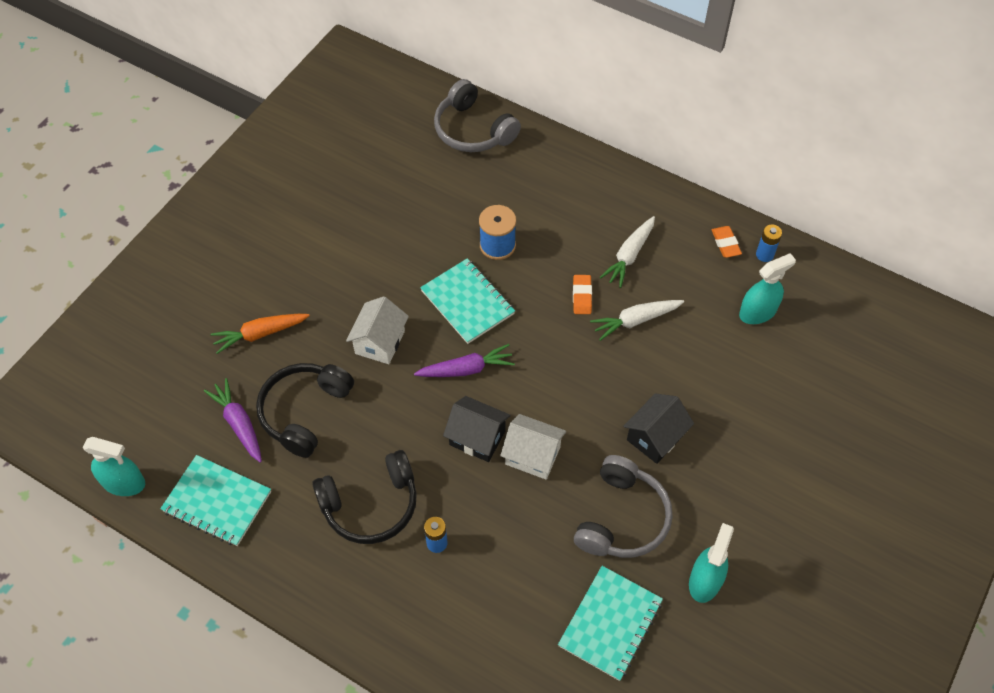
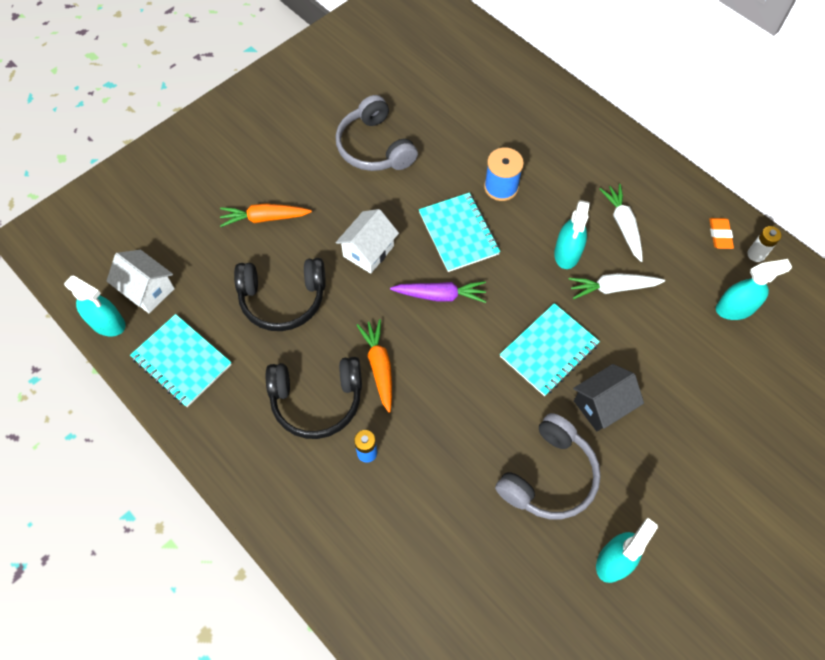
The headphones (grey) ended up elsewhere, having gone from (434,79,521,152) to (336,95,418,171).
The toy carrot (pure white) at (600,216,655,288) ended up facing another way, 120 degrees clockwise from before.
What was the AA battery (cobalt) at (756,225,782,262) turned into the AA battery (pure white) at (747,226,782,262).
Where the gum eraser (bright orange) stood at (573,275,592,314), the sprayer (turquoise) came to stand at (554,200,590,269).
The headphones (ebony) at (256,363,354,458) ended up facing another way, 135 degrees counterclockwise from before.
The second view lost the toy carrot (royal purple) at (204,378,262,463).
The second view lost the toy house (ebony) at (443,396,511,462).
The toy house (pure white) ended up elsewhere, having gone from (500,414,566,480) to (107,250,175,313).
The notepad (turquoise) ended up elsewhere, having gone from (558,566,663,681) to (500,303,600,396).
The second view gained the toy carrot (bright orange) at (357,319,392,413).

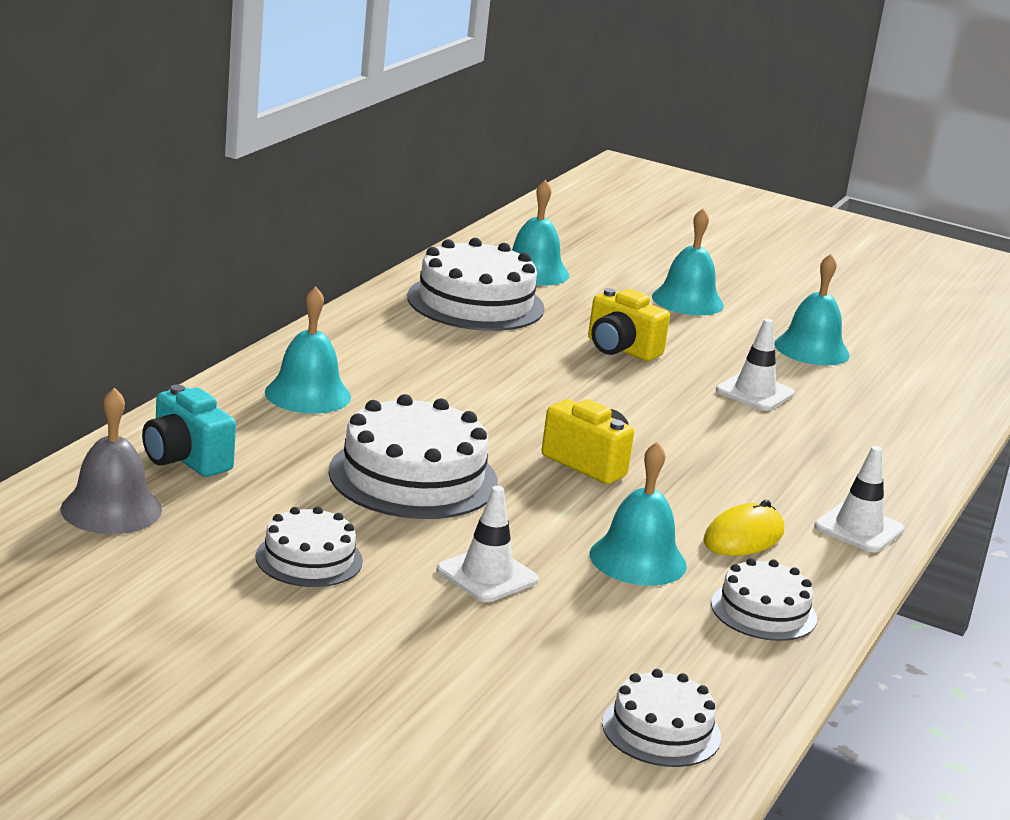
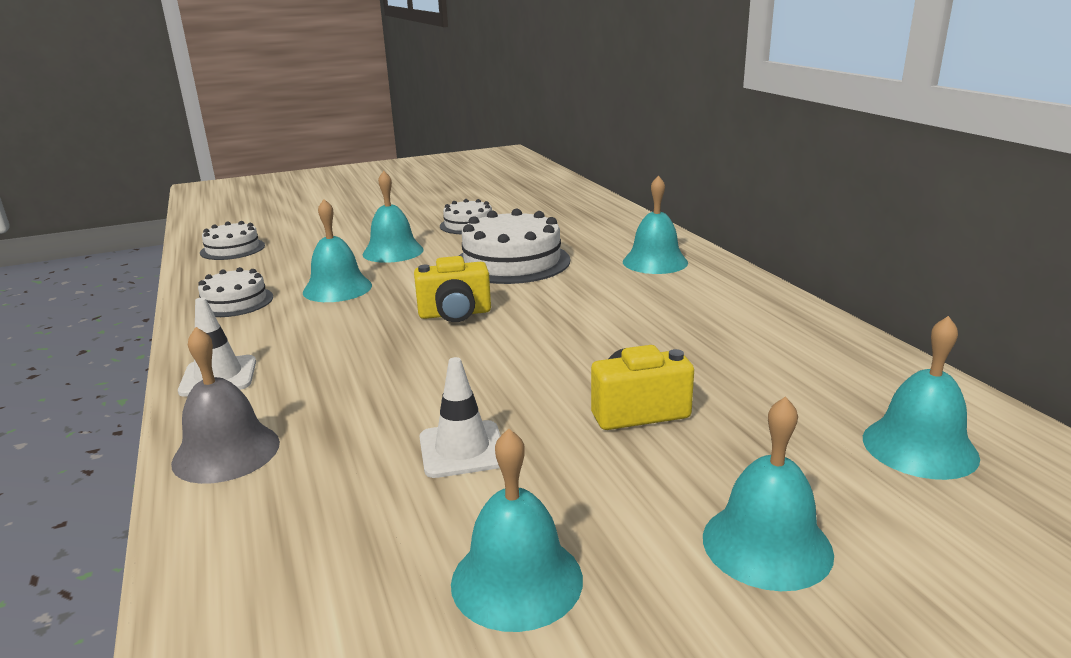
The second view lost the cake (pure white) at (407,238,544,331).
The second view lost the photo camera (turquoise) at (142,385,236,477).
The school bell (grey) ended up elsewhere, having gone from (60,387,162,534) to (171,327,280,484).
Where the traffic cone (pure white) stood at (436,486,539,602), the school bell (turquoise) came to stand at (363,171,424,263).
The second view lost the PC mouse (golden) at (703,500,784,556).

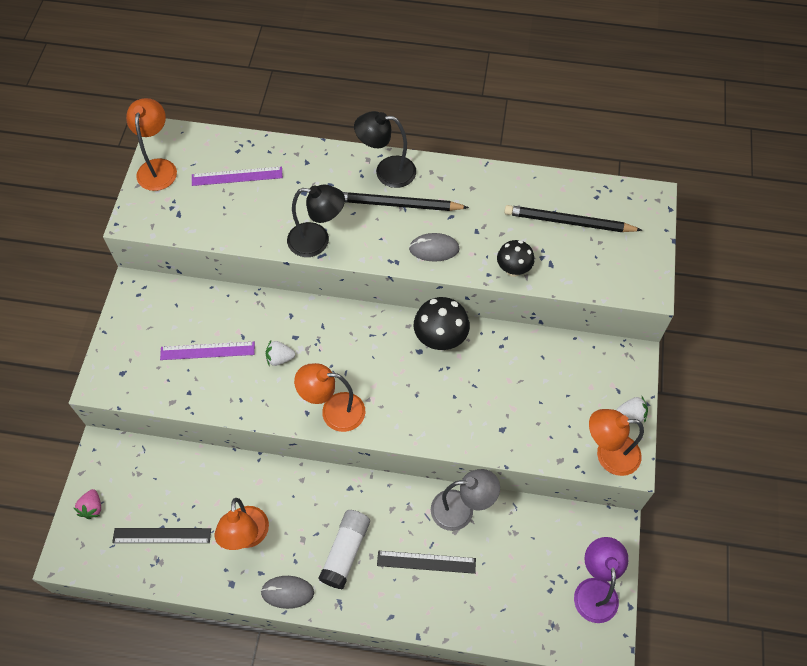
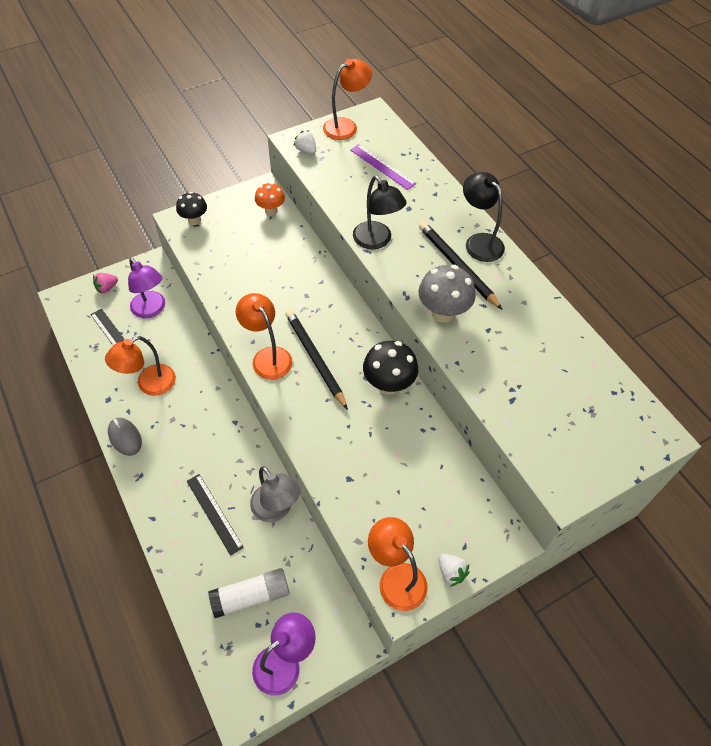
The pencil (ebony) ended up elsewhere, having gone from (504,205,642,232) to (285,310,348,410).
Where the PC mouse (grey) stood at (409,233,460,262), the mushroom (grey) came to stand at (418,265,476,323).
The mushroom (ebony) ended up elsewhere, having gone from (497,240,535,277) to (176,192,207,225).
The toy strawberry (pure white) ended up elsewhere, having gone from (265,341,295,366) to (294,130,316,154).
The second view lost the straightedge (royal purple) at (160,342,255,360).
The stick of glue (pure white) ended up elsewhere, having gone from (318,510,370,589) to (208,568,289,618).
The second view gained the mushroom (bright orange) at (255,183,285,216).
The second view gained the lamp (royal purple) at (128,258,165,318).

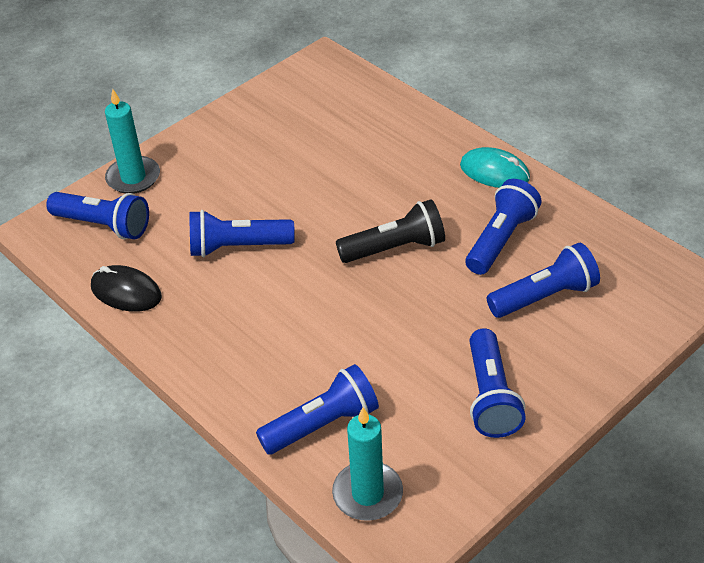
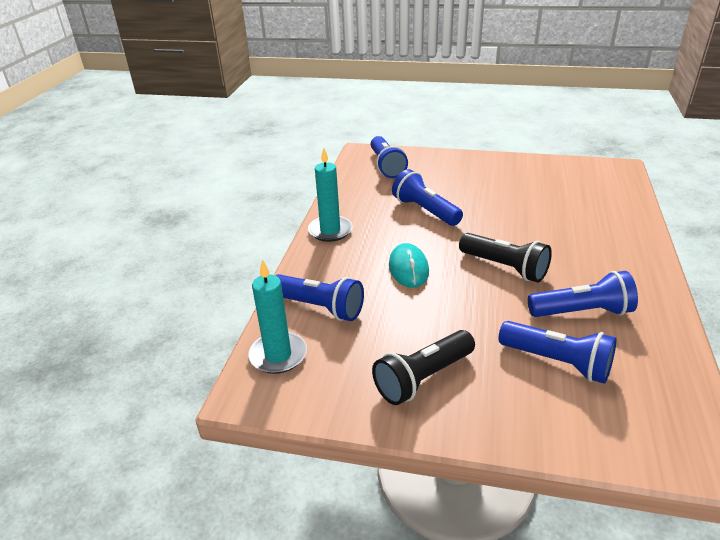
The wax candle (turquoise) ended up elsewhere, having gone from (105,89,160,194) to (308,148,352,242).
The PC mouse (turquoise) ended up elsewhere, having gone from (460,147,530,188) to (389,243,429,288).
The second view lost the PC mouse (ebony) at (91,265,162,312).
What was the pocket torch (cobalt) at (469,328,526,438) turned into the pocket torch (ebony) at (372,330,475,405).

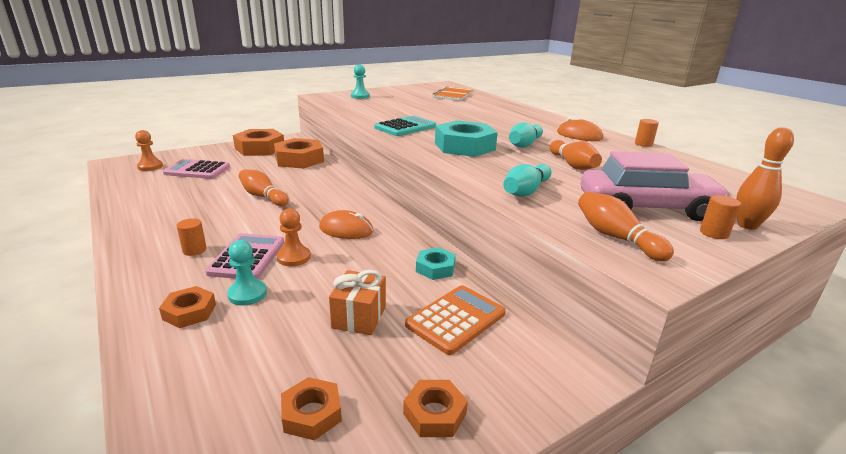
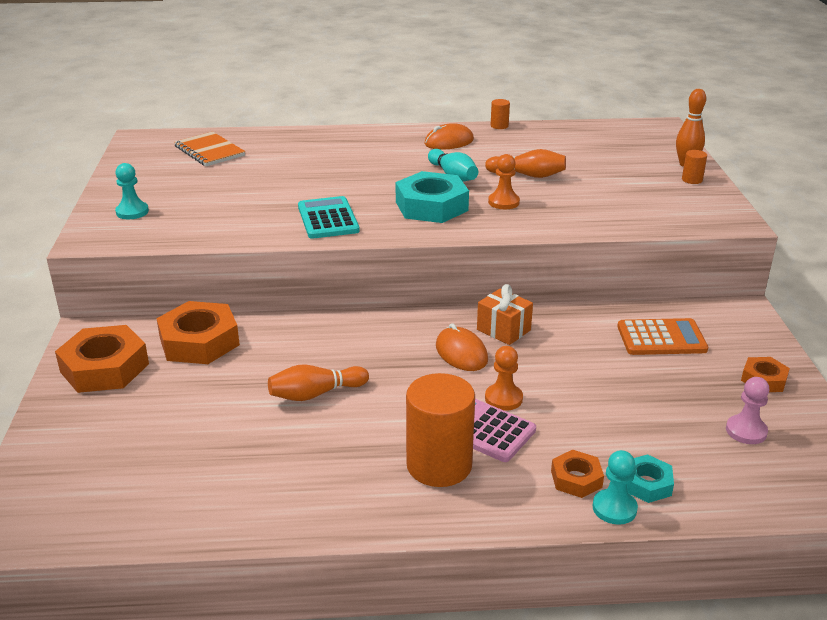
The chess pawn (bright orange) ended up elsewhere, having gone from (135,130,163,171) to (488,154,520,209).
The second view lost the automobile (pink) at (581,151,732,221).
The second view lost the calculator (pink) at (163,159,230,179).
The second view lost the skittle (turquoise) at (503,164,552,197).
The second view lost the skittle (bright orange) at (578,192,674,262).
The PC mouse (bright orange) at (319,210,374,239) ended up facing another way, 75 degrees counterclockwise from before.
The size of the cylinder shape (bright orange) at (177,218,207,256) changed by a factor of 2.30.
The chess pawn (turquoise) ended up elsewhere, having gone from (227,240,267,306) to (593,450,638,525).
The hex nut (turquoise) ended up elsewhere, having gone from (416,248,456,280) to (627,454,674,503).
The present (bright orange) ended up elsewhere, having gone from (329,270,386,335) to (477,284,533,345).
The calculator (bright orange) at (405,285,506,355) ended up facing another way, 105 degrees clockwise from before.
Where the hex nut (bright orange) stood at (281,377,342,441), the chess pawn (pink) came to stand at (726,377,769,444).

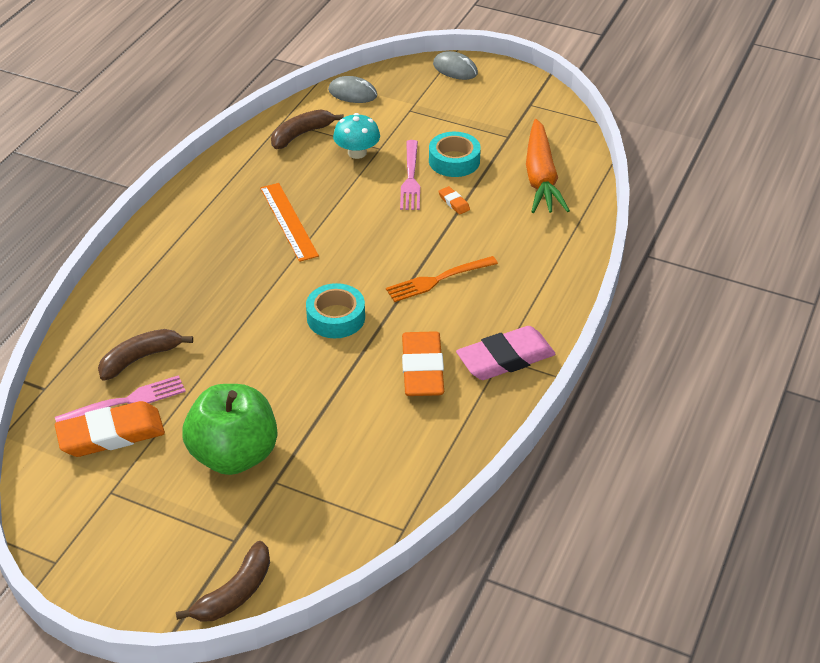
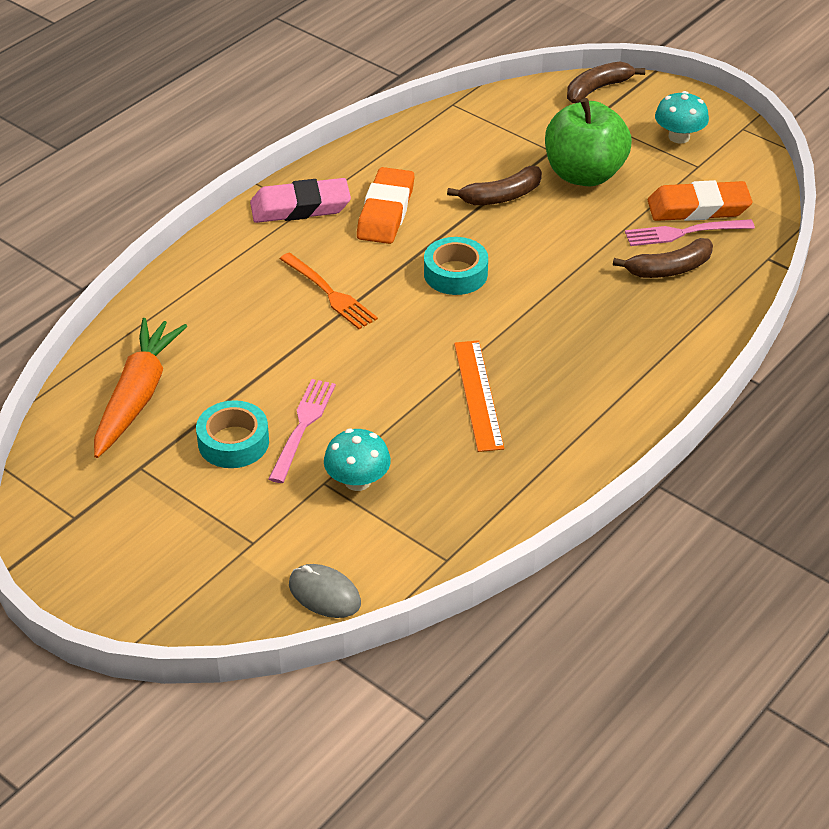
The second view lost the PC mouse (grey) at (433,51,478,80).
The banana (brown) ended up elsewhere, having gone from (271,109,344,149) to (447,166,542,205).
The second view lost the gum eraser (bright orange) at (438,186,470,215).
The dinner fork (bright orange) at (386,256,498,302) ended up facing another way, 60 degrees clockwise from before.
The second view gained the mushroom (turquoise) at (655,91,709,144).

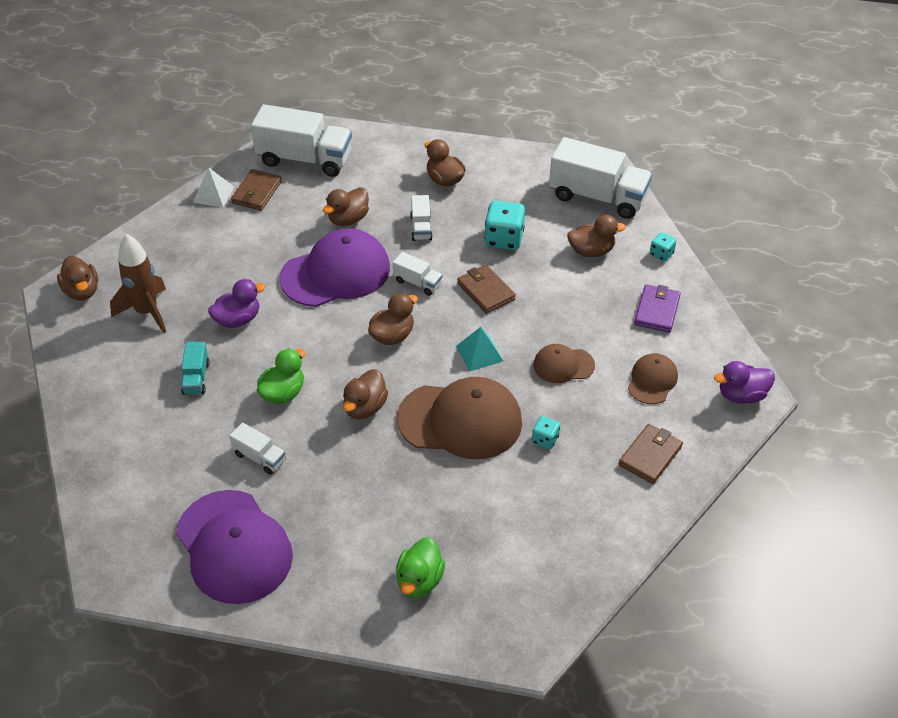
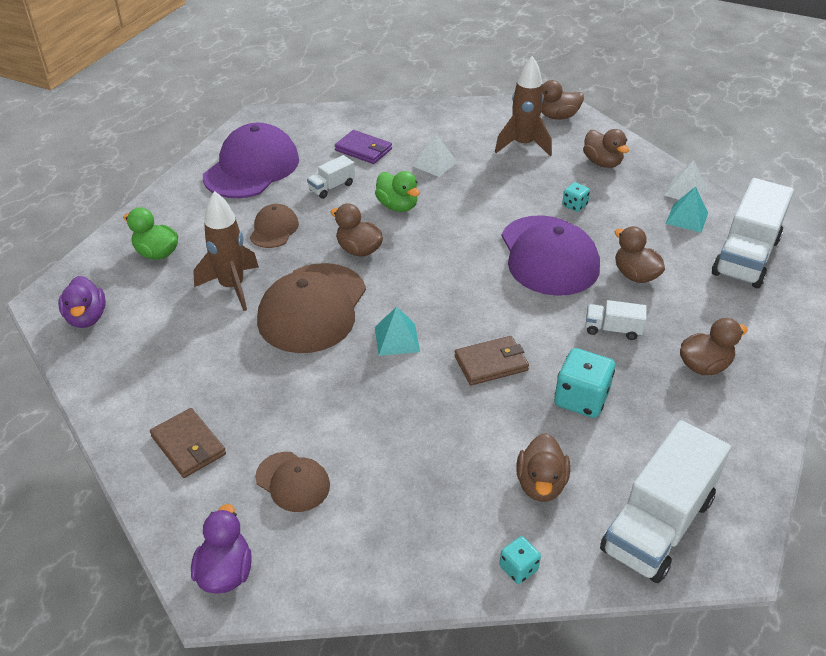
Where the billfold (brown) stood at (231,169,282,211), the pyramid shape (turquoise) came to stand at (666,186,708,233).
The second view lost the toy truck (pure white) at (393,252,443,296).
The rubber duck (royal purple) ended up elsewhere, having gone from (208,279,265,328) to (58,276,106,328).
The billfold (royal purple) ended up elsewhere, having gone from (634,284,681,333) to (335,130,392,164).
The rubber duck (brown) ended up elsewhere, having gone from (368,293,418,345) to (583,129,629,168).
Where the toy truck (turquoise) stood at (181,342,210,394), the pyramid shape (pure white) came to stand at (413,133,457,177).
The peaked cap (brown) ended up elsewhere, having gone from (533,344,595,383) to (250,204,299,248).
The game die (turquoise) ended up elsewhere, having gone from (532,416,560,449) to (562,182,590,212).
The peaked cap (royal purple) at (176,490,293,604) ended up facing another way, 135 degrees clockwise from before.
The second view gained the rocket (brown) at (193,191,259,311).

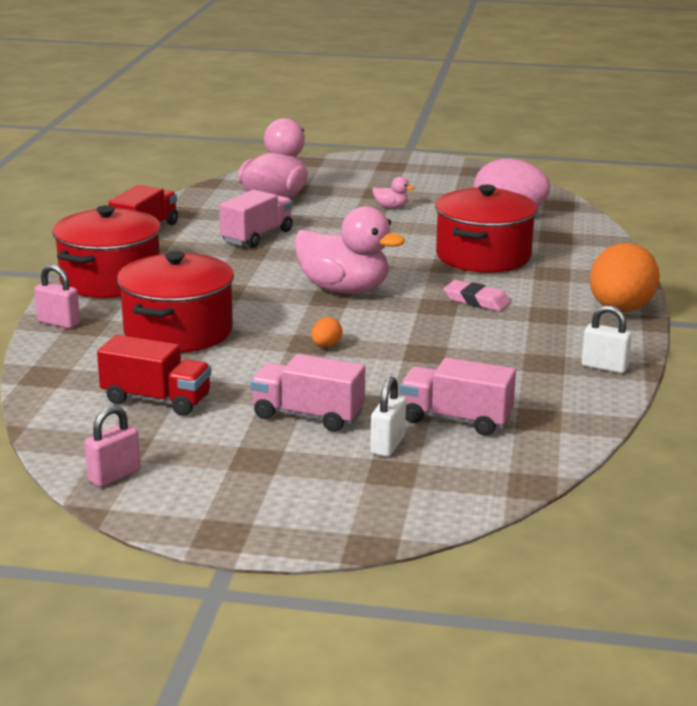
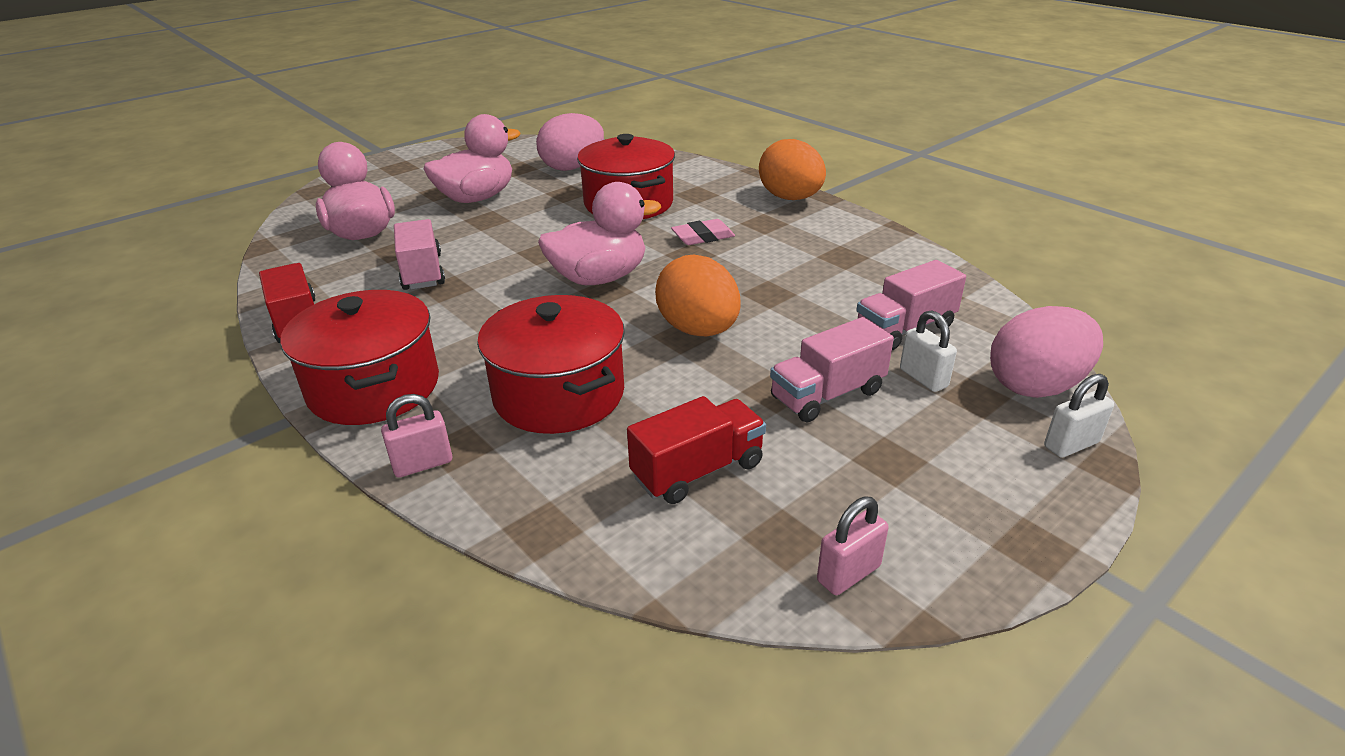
The size of the rubber duck (pink) at (372,177,415,209) changed by a factor of 2.40.
The padlock (pure white) ended up elsewhere, having gone from (582,305,632,373) to (1044,374,1114,458).
The size of the egg shape (bright orange) at (311,317,343,348) changed by a factor of 2.43.
The padlock (pink) at (84,405,140,487) ended up facing another way, 60 degrees clockwise from before.
The second view gained the egg shape (pink) at (990,306,1103,398).

